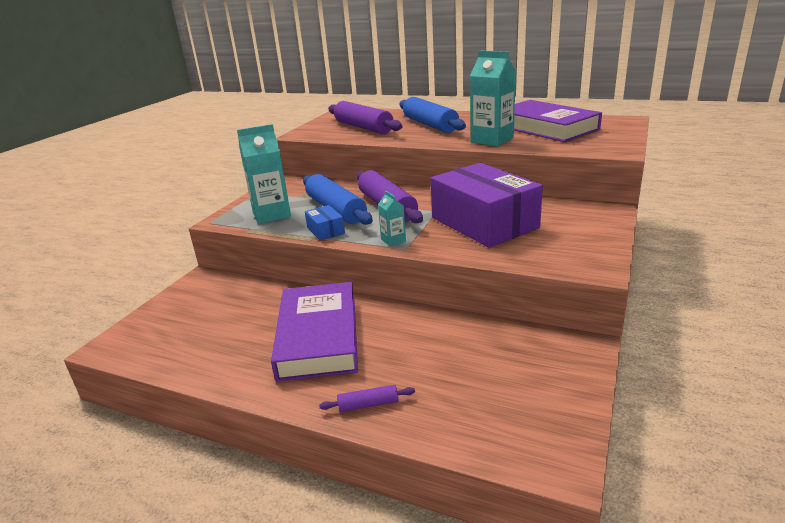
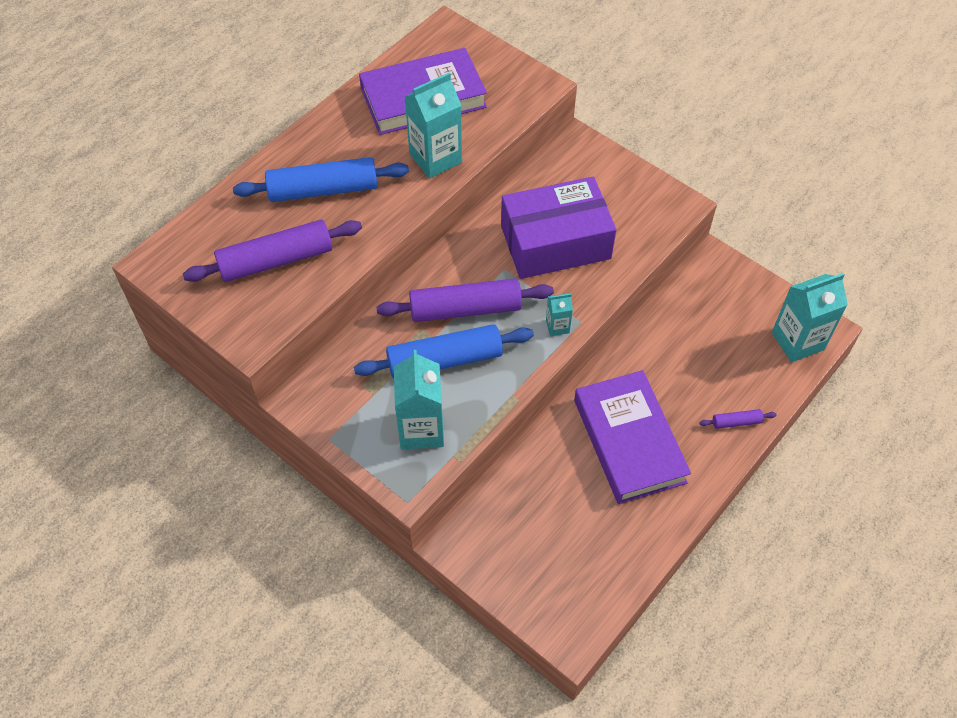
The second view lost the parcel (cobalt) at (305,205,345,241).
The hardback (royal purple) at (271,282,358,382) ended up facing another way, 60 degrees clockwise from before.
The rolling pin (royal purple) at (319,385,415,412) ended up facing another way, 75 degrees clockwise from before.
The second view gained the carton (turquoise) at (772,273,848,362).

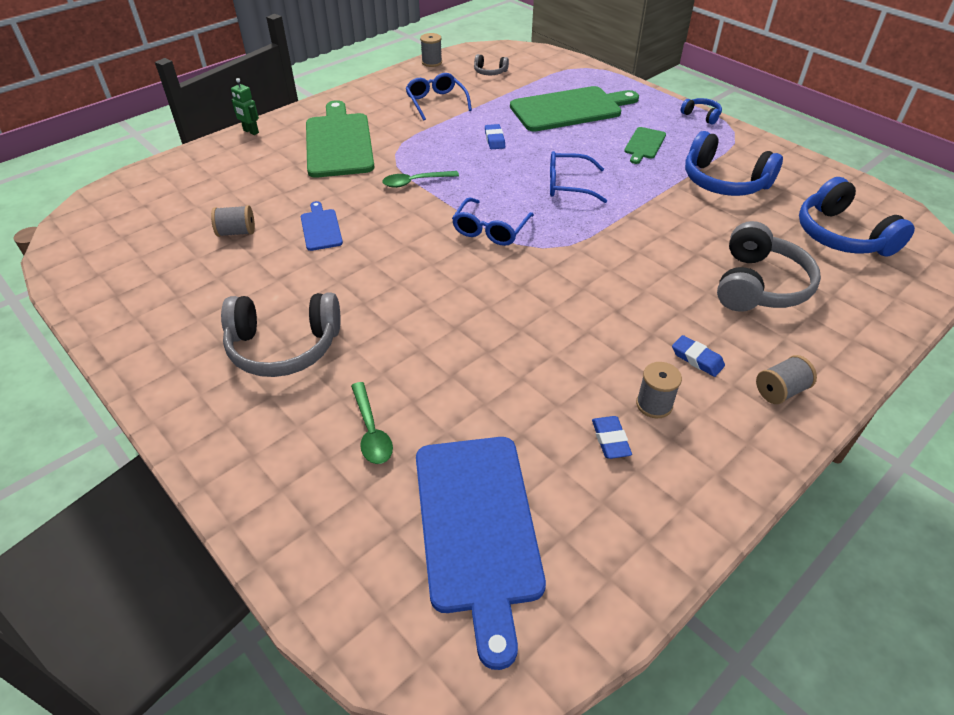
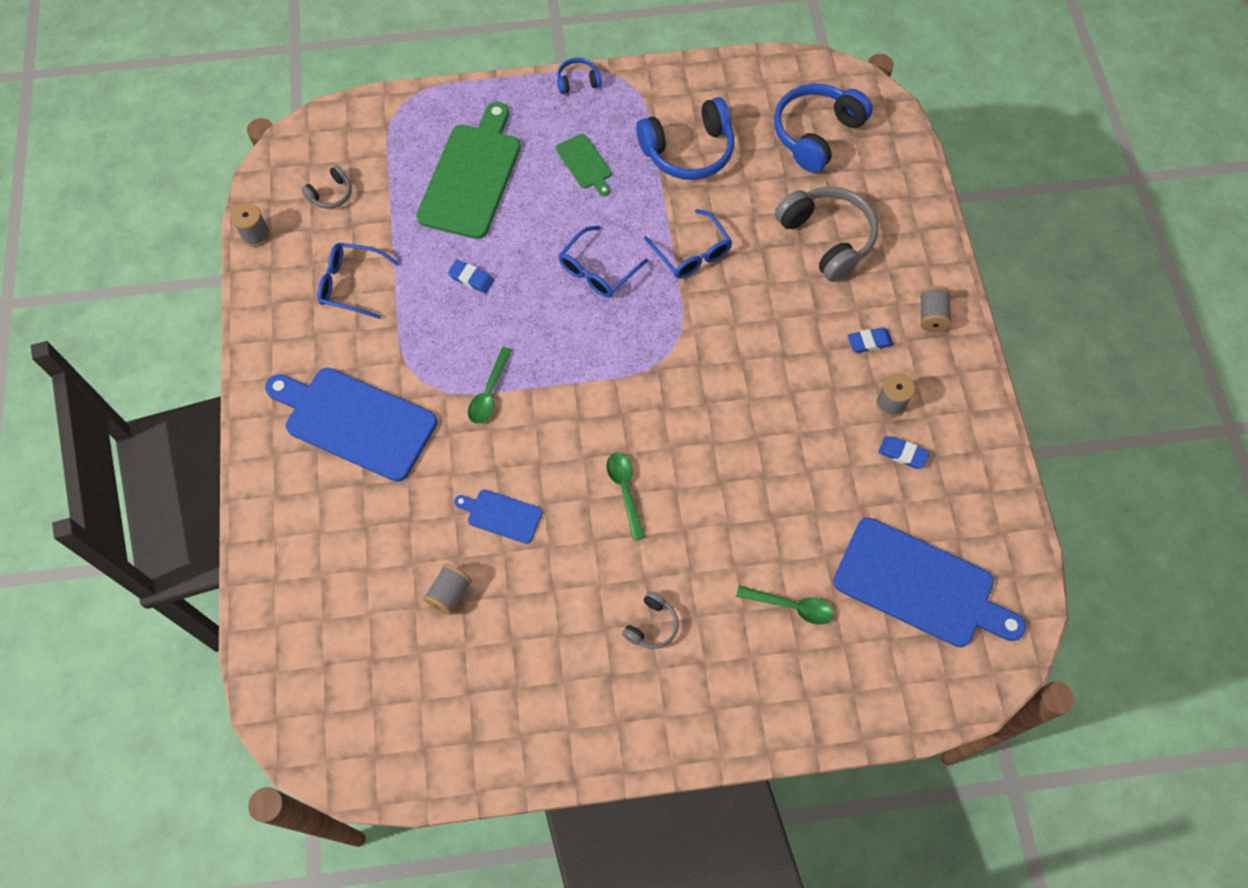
The second view lost the toy robot (green) at (231,78,259,135).
What was the chopping board (green) at (306,100,374,178) turned into the chopping board (cobalt) at (265,368,437,482).
The headphones (cobalt) at (799,177,915,257) ended up facing another way, 120 degrees clockwise from before.
The eyeglasses (cobalt) ended up elsewhere, having gone from (452,197,534,246) to (644,209,732,278).
The size of the headphones (grey) at (221,292,341,377) changed by a factor of 0.48.
The second view gained the spoon (green) at (606,452,645,541).

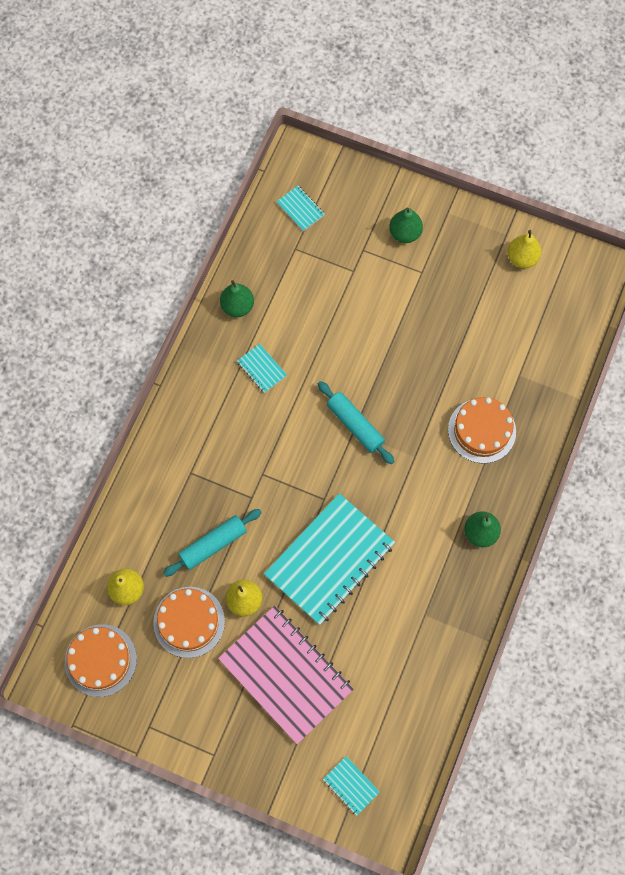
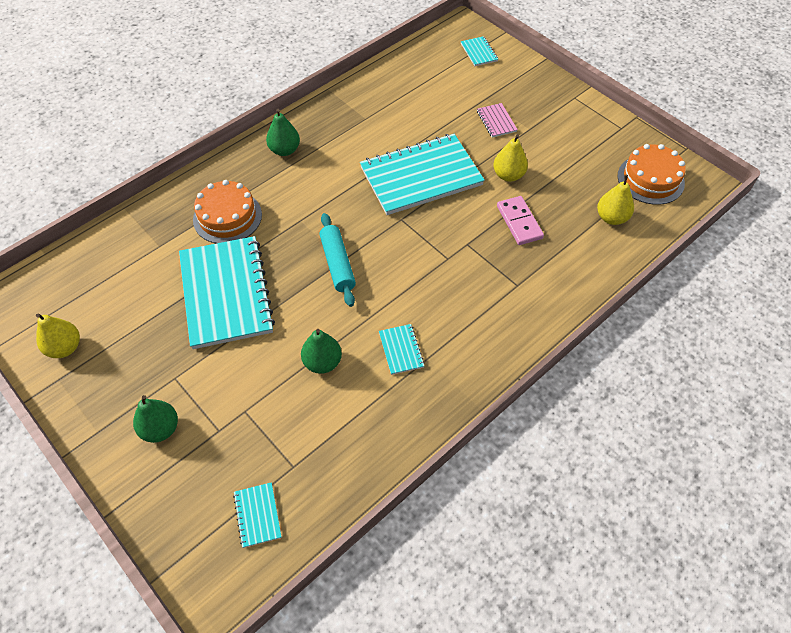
The toy pear (green) ended up elsewhere, having gone from (220,280,254,317) to (301,329,342,374).
Where the rolling pin (turquoise) stood at (163,509,262,577), the domino piece (pink) came to stand at (497,196,544,245).
The second view lost the cake (bright orange) at (153,587,225,658).
The size of the notepad (pink) at (218,606,354,744) changed by a factor of 0.41.
The second view gained the notepad (turquoise) at (179,236,275,349).

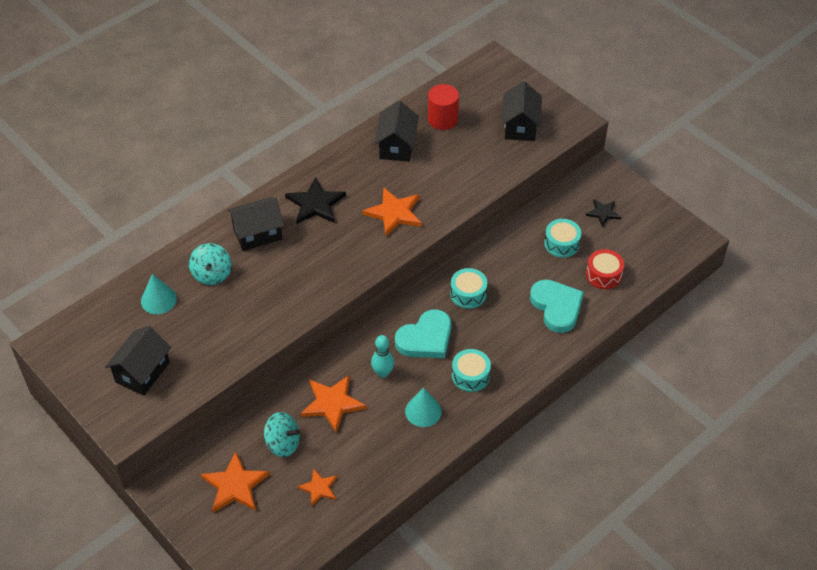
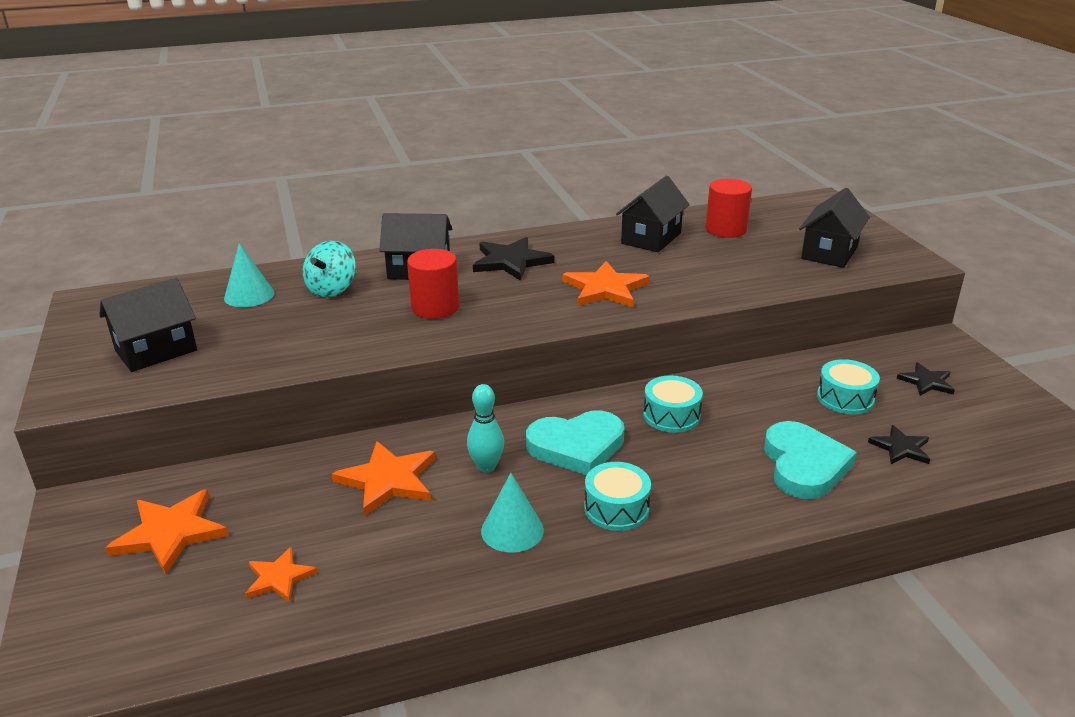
Where the snare drum (crimson) stood at (586,249,624,289), the star (ebony) came to stand at (868,425,930,464).
The second view lost the whirligig (turquoise) at (264,412,300,457).
The second view gained the cylinder shape (crimson) at (407,249,459,319).

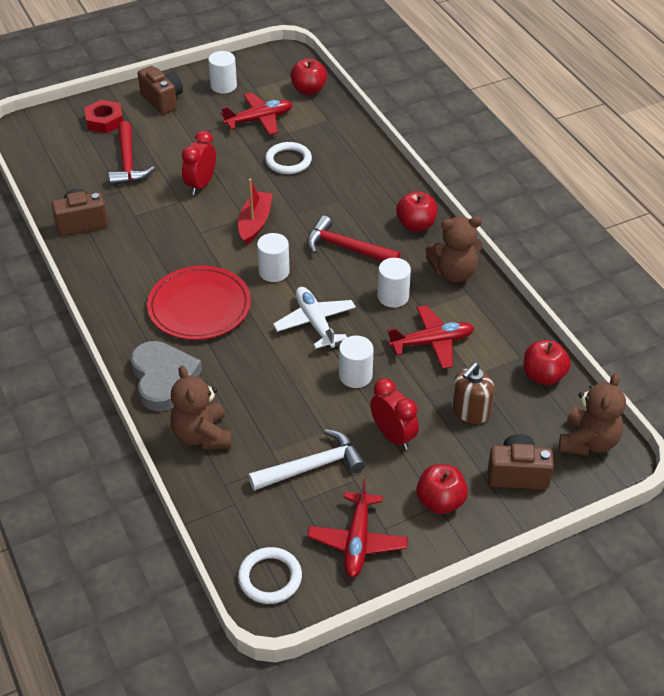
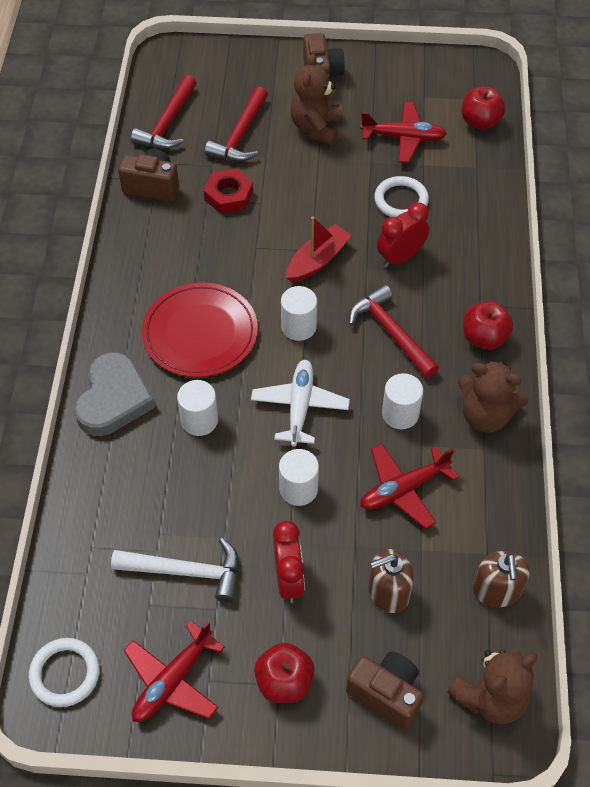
The cylinder shape (pure white) ended up elsewhere, having gone from (208,51,237,94) to (177,380,218,436).
The hex nut (crimson) ended up elsewhere, having gone from (84,100,123,133) to (204,169,253,214).
The bedside clock (crimson) ended up elsewhere, having gone from (182,131,216,195) to (377,202,429,268).
The plane (crimson) at (387,305,474,369) ended up facing another way, 135 degrees clockwise from before.
Where the apple fruit (crimson) stood at (523,340,571,385), the soap pump (brown) came to stand at (473,551,530,607).
The teddy (brown) ended up elsewhere, having gone from (170,365,232,450) to (290,54,342,146).
The second view gained the claw hammer (crimson) at (131,75,196,149).

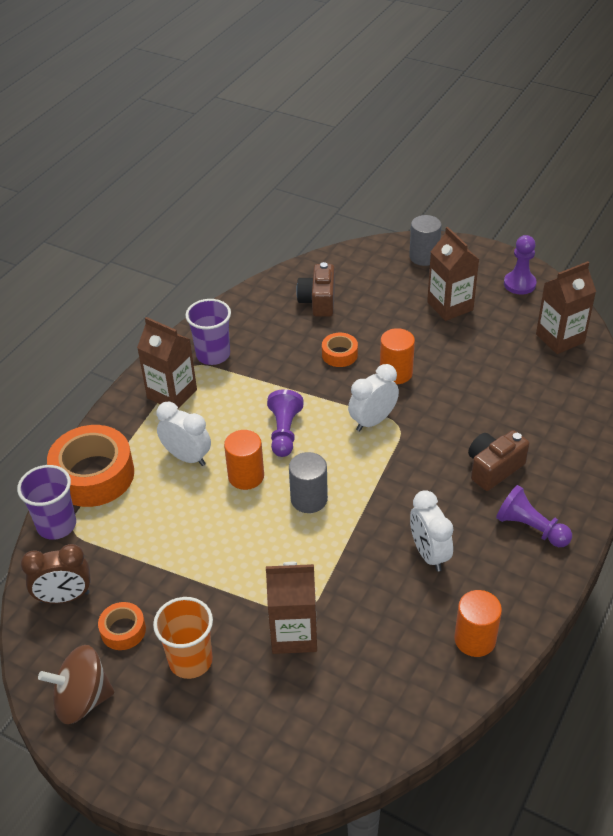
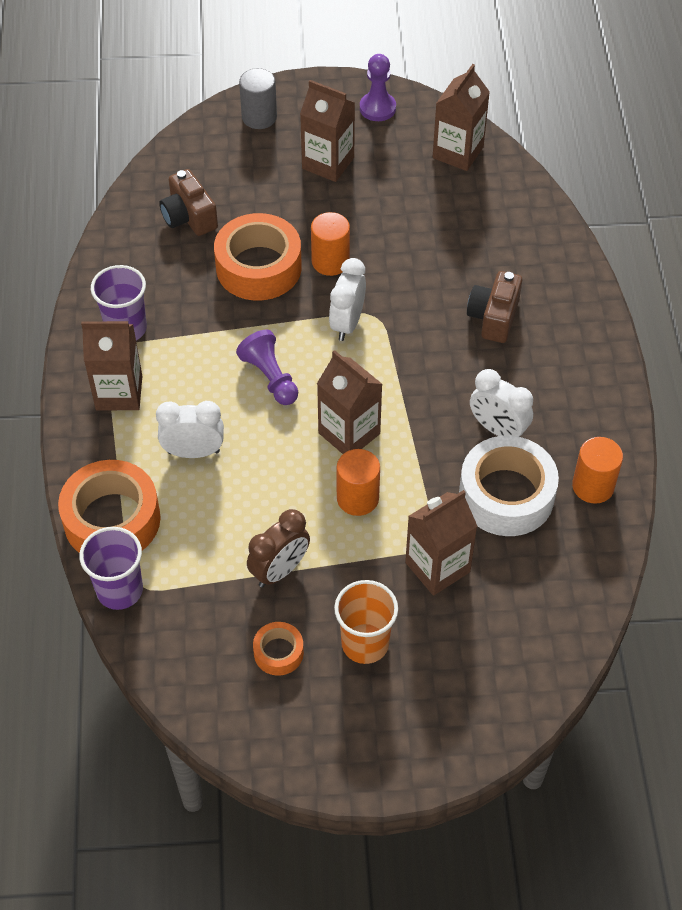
The size of the roll of tape (bright orange) at (322,333,358,367) changed by a factor of 2.04.
The cylinder shape (bright orange) ended up elsewhere, having gone from (224,430,264,490) to (337,449,380,516).
Where the cylinder shape (grey) stood at (289,452,328,513), the carton (brown) came to stand at (317,350,382,454).
The second view lost the chess pawn (royal purple) at (496,485,572,547).
The bedside clock (brown) ended up elsewhere, having gone from (21,544,91,604) to (247,509,310,587).
The second view lost the whirligig (brown) at (38,645,115,724).
The second view gained the roll of tape (pure white) at (459,436,559,536).

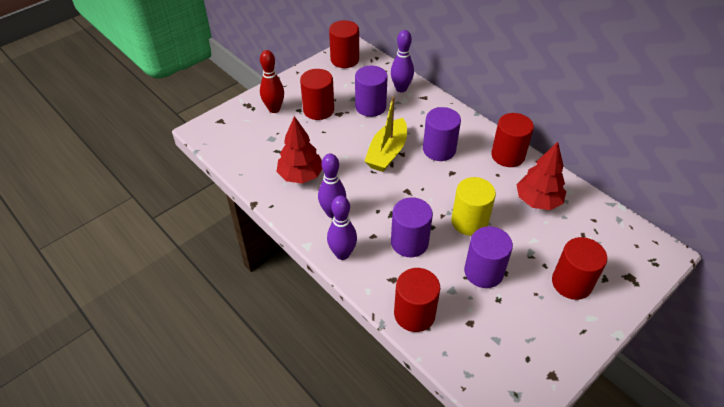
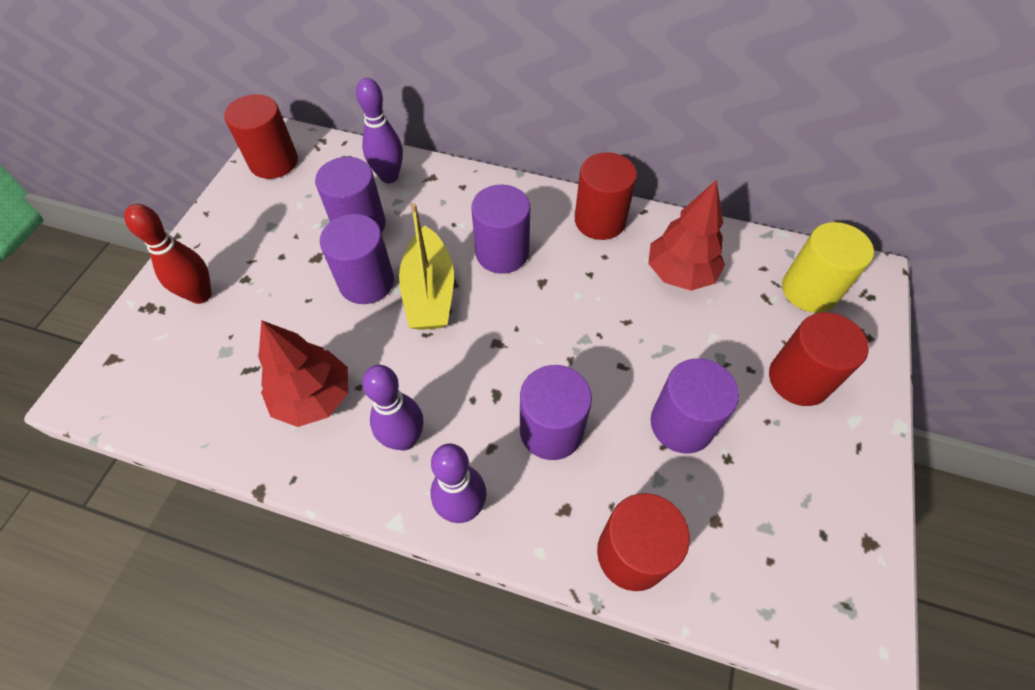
The second view lost the cylinder shape (crimson) at (300,69,334,120).
The cylinder shape (golden) ended up elsewhere, having gone from (451,177,496,236) to (782,222,874,313).
The second view gained the cylinder shape (royal purple) at (320,214,394,304).

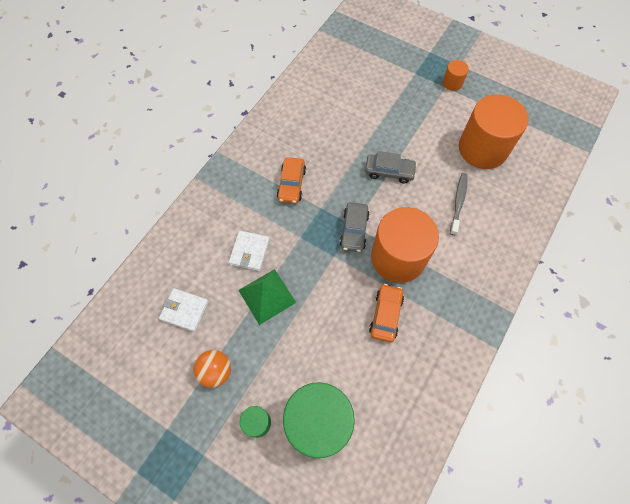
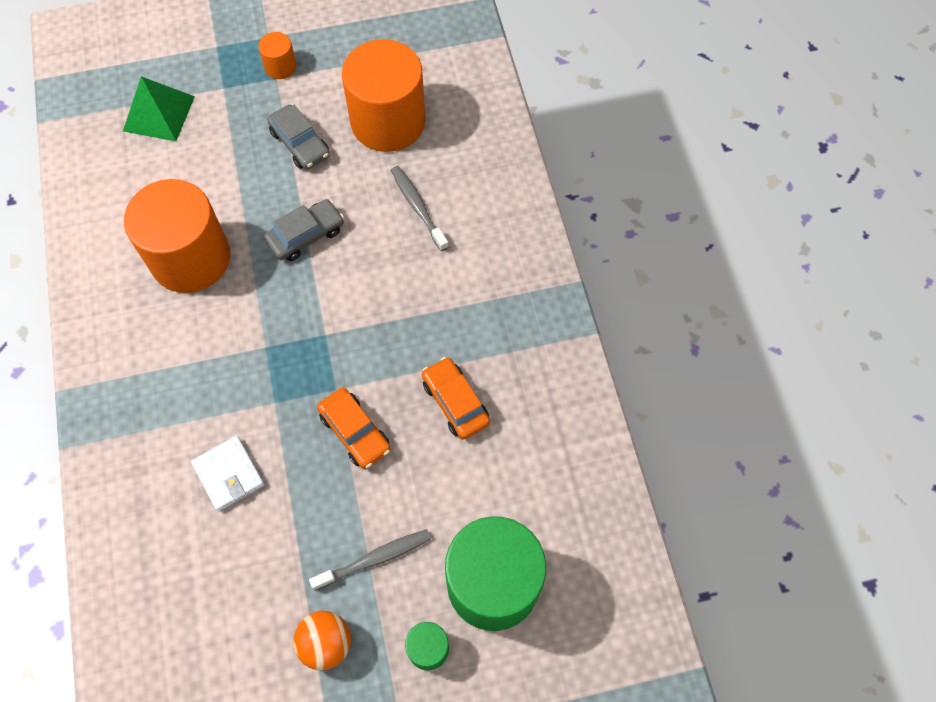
The automobile (bright orange) ended up elsewhere, having gone from (277,157,306,204) to (317,387,391,469).
The automobile (grey) ended up elsewhere, having gone from (340,202,369,252) to (267,104,330,170).
The cylinder shape (bright orange) ended up elsewhere, having gone from (371,207,439,283) to (124,179,230,293).
The pyramid shape (green) ended up elsewhere, having gone from (238,269,296,325) to (123,76,195,141).
The second view lost the billfold (pure white) at (159,288,209,332).
The second view gained the toothbrush (grey) at (309,529,431,591).

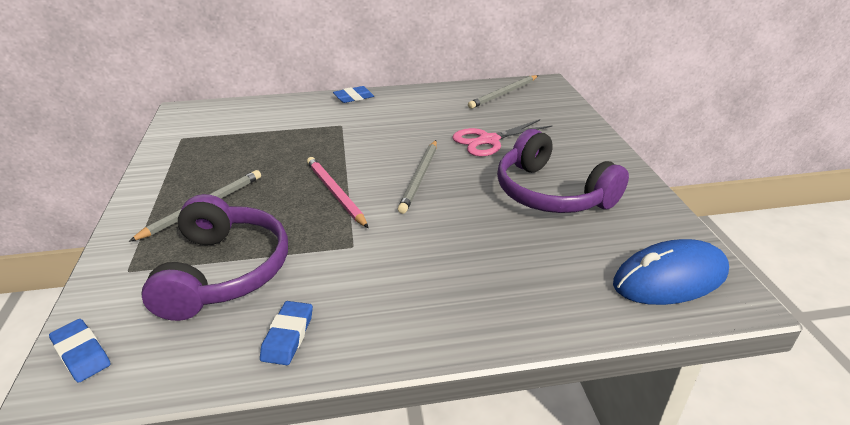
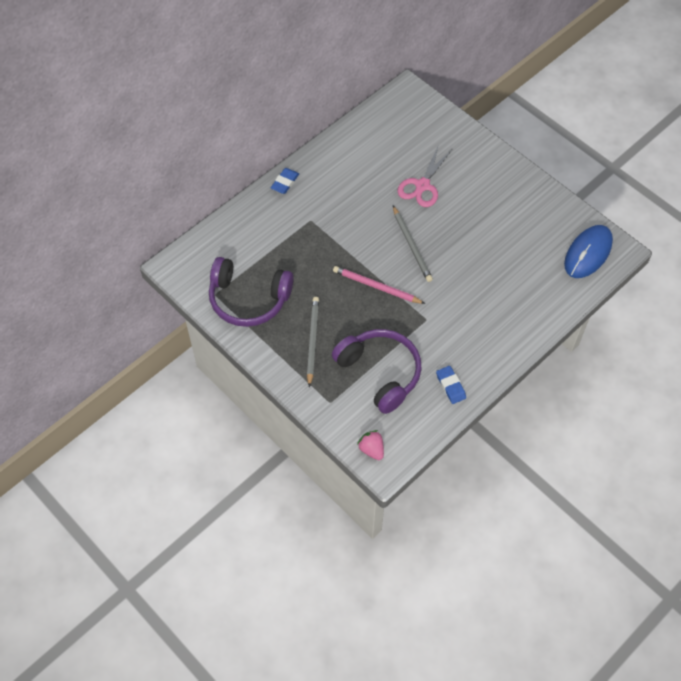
The second view lost the pencil (grey) at (468,75,538,109).
The headphones (royal purple) ended up elsewhere, having gone from (497,129,629,213) to (209,257,293,327).
Where the gum eraser (cobalt) stood at (49,319,111,383), the toy strawberry (pink) came to stand at (357,430,384,460).

